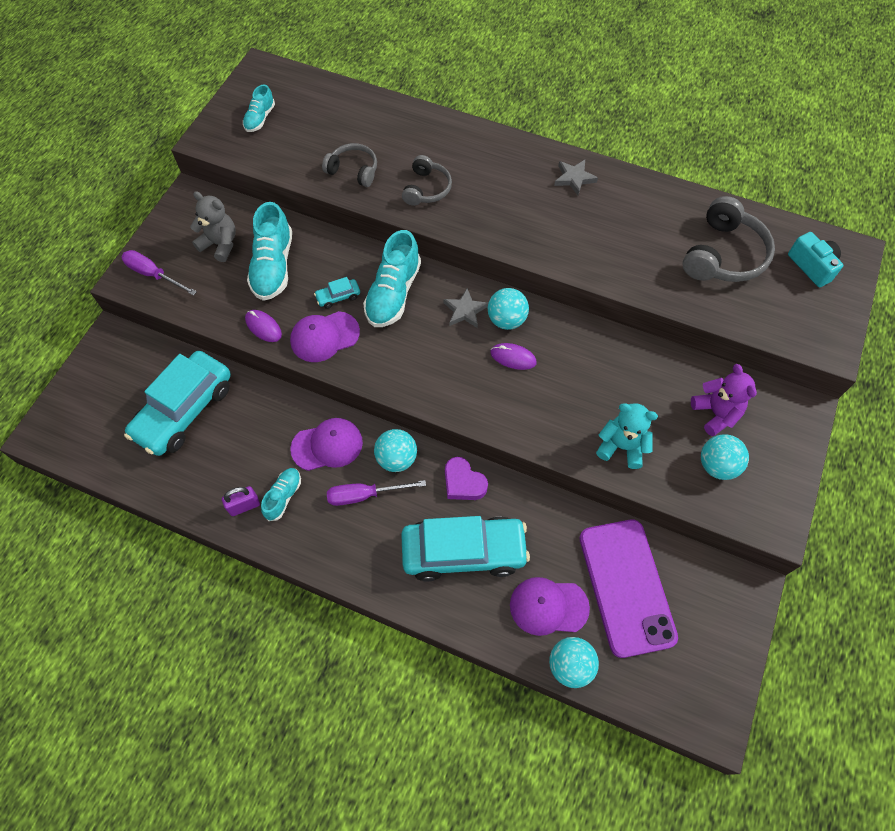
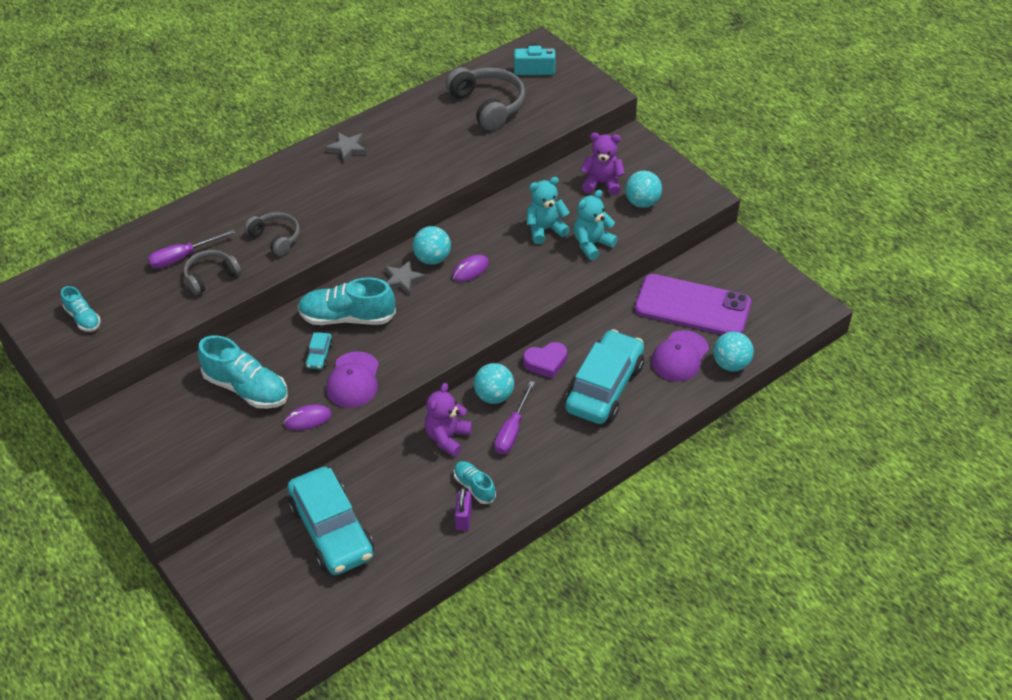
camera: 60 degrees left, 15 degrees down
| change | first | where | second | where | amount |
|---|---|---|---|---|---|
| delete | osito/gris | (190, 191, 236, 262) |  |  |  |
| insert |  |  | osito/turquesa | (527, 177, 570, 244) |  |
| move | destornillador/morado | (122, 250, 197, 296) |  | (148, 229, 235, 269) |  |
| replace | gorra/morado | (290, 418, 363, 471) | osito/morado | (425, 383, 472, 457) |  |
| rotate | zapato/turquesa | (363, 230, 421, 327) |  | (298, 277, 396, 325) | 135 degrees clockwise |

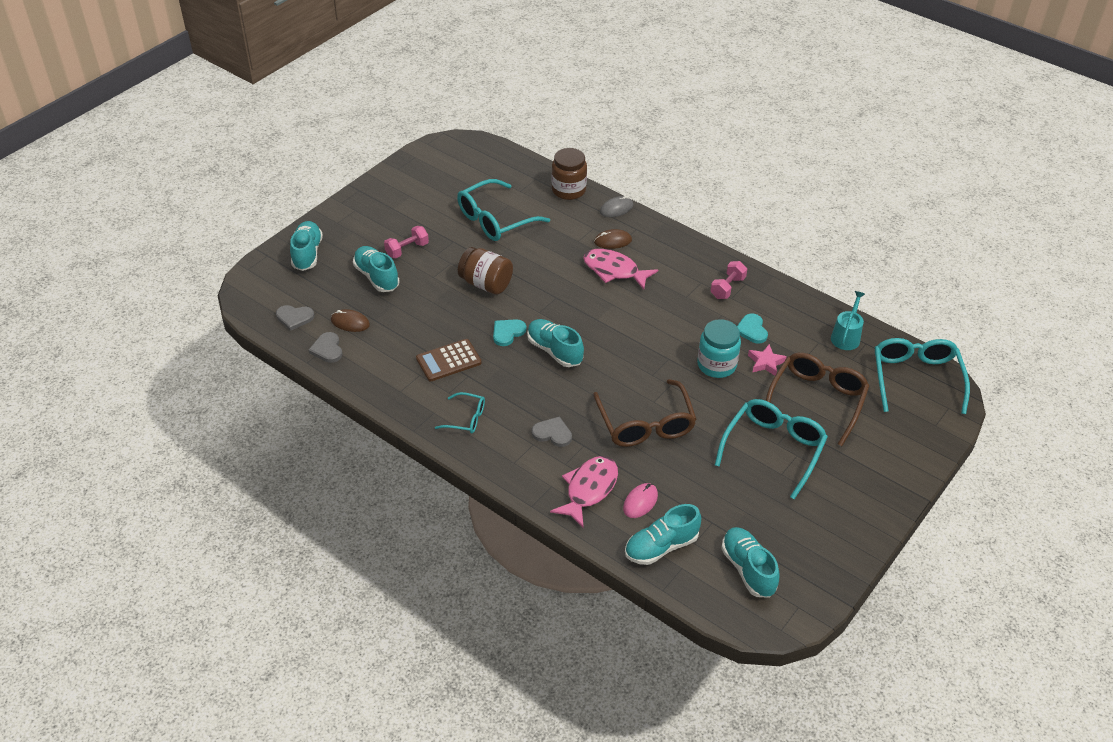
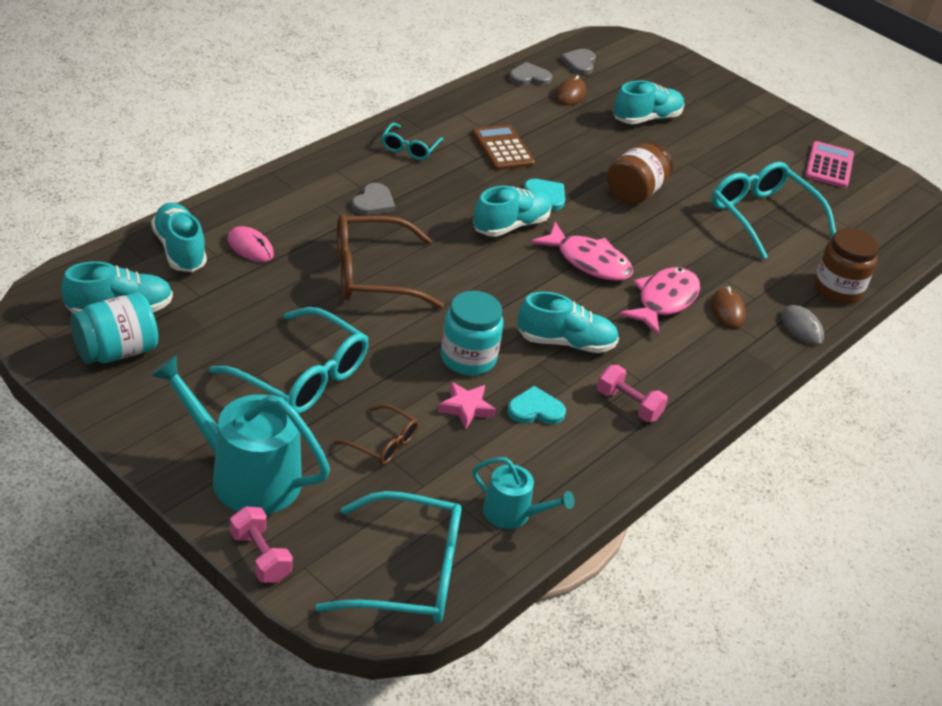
camera: 90 degrees right, 5 degrees down
| change | first | where | second | where | amount |
|---|---|---|---|---|---|
| insert |  |  | tarro/turquesa | (70, 293, 158, 364) |  |
| insert |  |  | regadera/turquesa | (150, 355, 330, 514) |  |
| insert |  |  | calculadora/rosa | (805, 141, 854, 188) |  |
| move | zapato/turquesa | (290, 221, 323, 271) |  | (517, 292, 619, 353) |  |
| move | mancuerna/rosa | (384, 226, 429, 258) |  | (230, 506, 293, 583) |  |
| move | pez/rosa | (550, 456, 618, 528) |  | (531, 222, 633, 281) |  |
| resize | gafas/marrón | (766, 353, 869, 446) |  | (334, 404, 418, 465) | x0.52 |

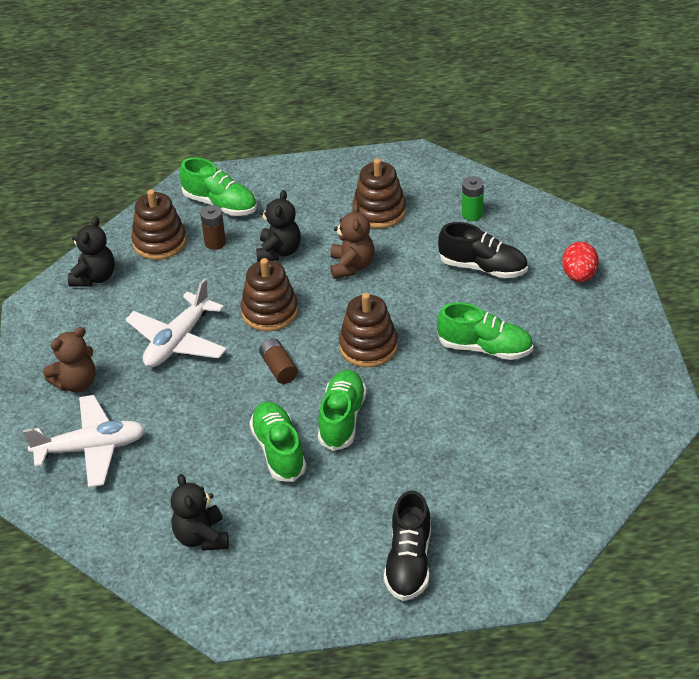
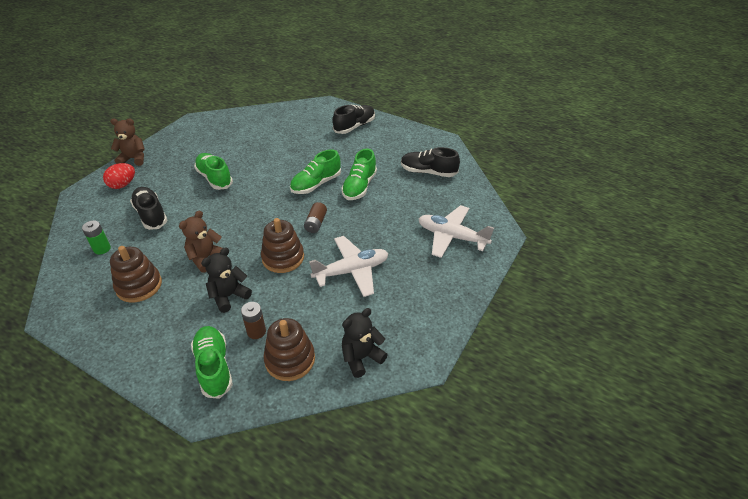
camera: 145 degrees left, 0 degrees up
| change | first | where | second | where | amount |
|---|---|---|---|---|---|
| delete | juguete apilable/marrón | (339, 293, 398, 367) |  |  |  |
| move | osito/marrón | (43, 327, 95, 392) |  | (110, 119, 145, 166) |  |
| replace | osito/negro | (171, 474, 229, 551) | zapato/negro | (401, 147, 460, 177) |  |

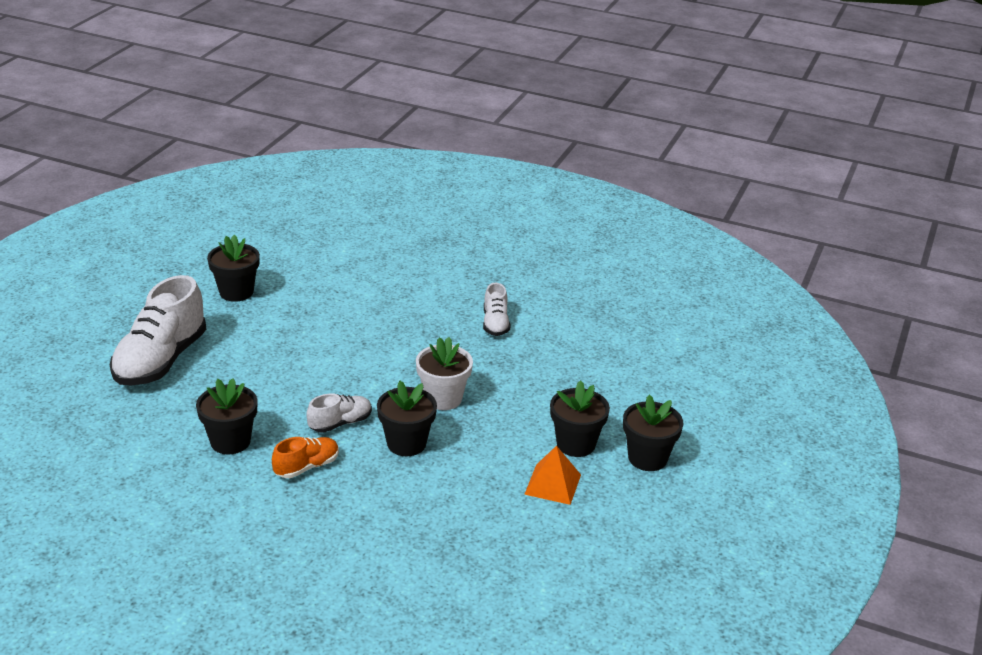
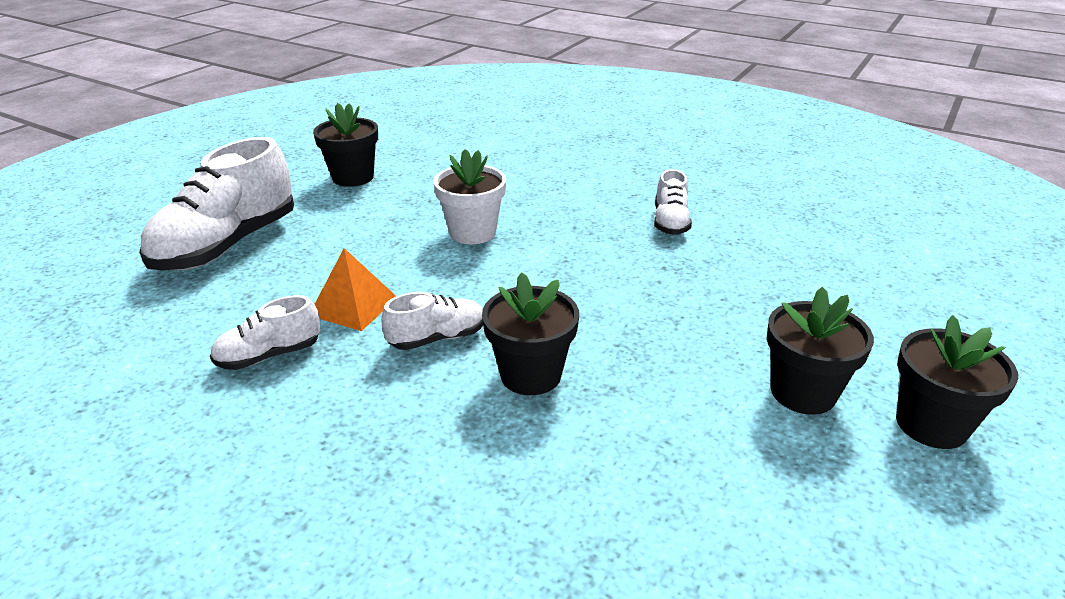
camera: 10 degrees right, 0 degrees up
| change | first | where | second | where | amount |
|---|---|---|---|---|---|
| delete | zapato/naranja | (272, 437, 339, 478) |  |  |  |
| move | maceta/blanco | (416, 337, 473, 410) |  | (433, 149, 506, 244) |  |
| move | pirámide/naranja | (524, 445, 581, 505) |  | (314, 248, 396, 331) |  |
| replace | maceta/negro | (196, 378, 258, 455) | zapato/blanco | (210, 295, 320, 370) |  |

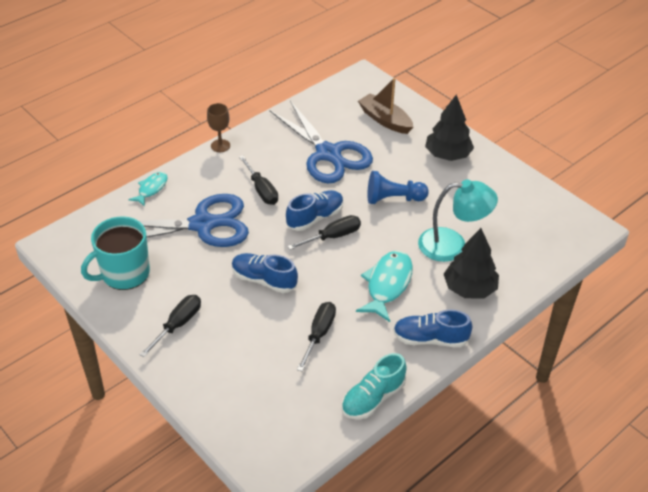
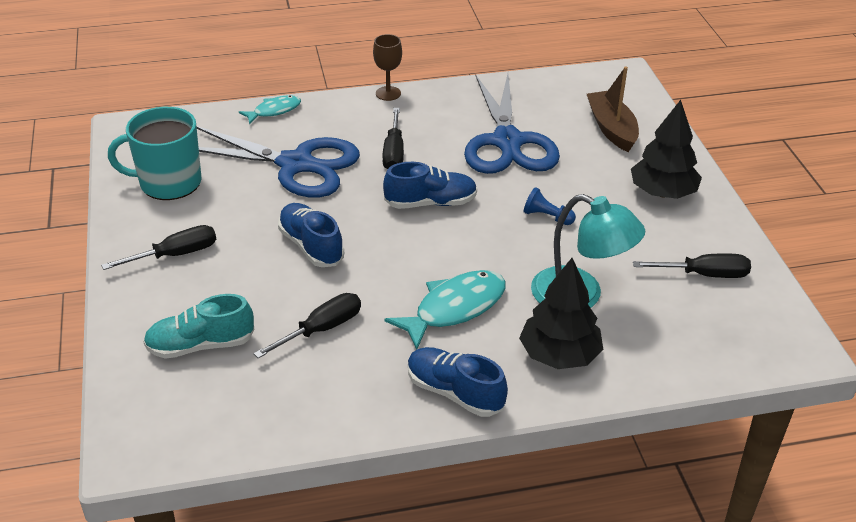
camera: 30 degrees right, 5 degrees down
| change | first | where | second | where | amount |
|---|---|---|---|---|---|
| move | destornillador/negro | (287, 215, 361, 250) |  | (633, 253, 751, 278) |  |
| move | zapato/turquesa | (342, 353, 407, 420) |  | (143, 294, 254, 359) |  |
| resize | peón/azul | (368, 171, 429, 204) |  | (524, 187, 576, 225) | x0.60 |

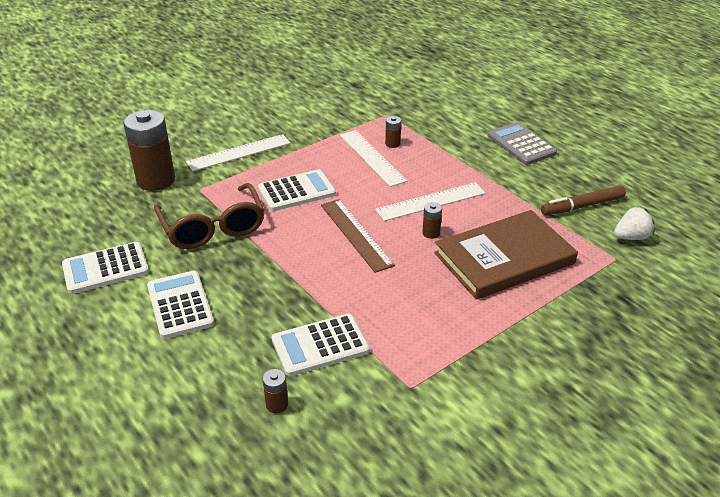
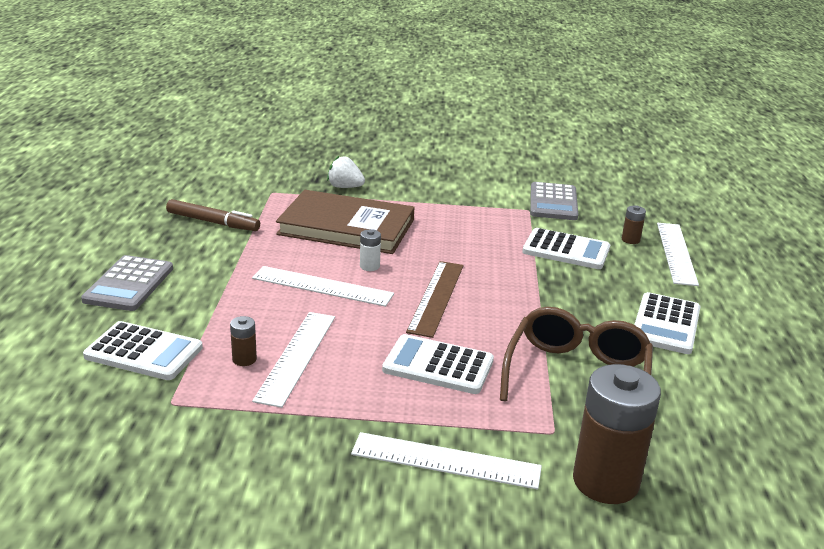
camera: 140 degrees left, 10 degrees down
| change | first | where | second | where | amount |
|---|---|---|---|---|---|
| insert |  |  | calculadora/gris | (530, 182, 578, 220) |  |
| insert |  |  | regla/blanco | (657, 223, 699, 286) |  |
| move | calculadora/blanco | (62, 242, 149, 294) |  | (83, 321, 203, 380) |  |
| move | fresa/blanco | (614, 206, 655, 240) |  | (327, 156, 365, 188) |  |
| recolor | pila/marrón | (422, 202, 442, 239) | pila/blanco | (360, 229, 381, 271) |  |

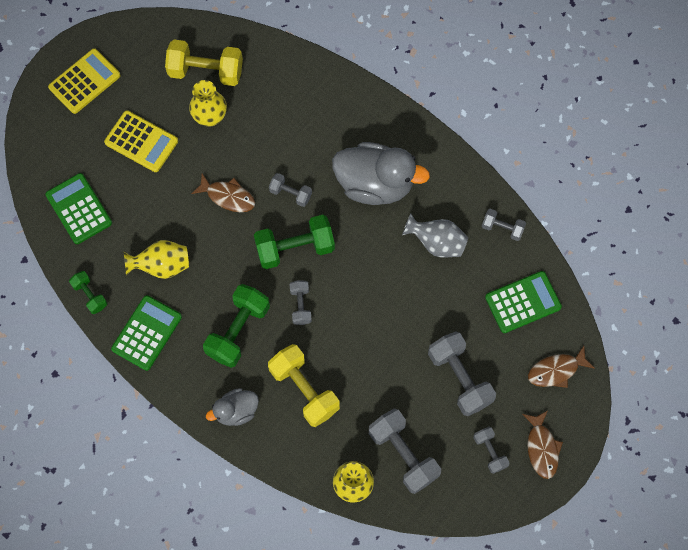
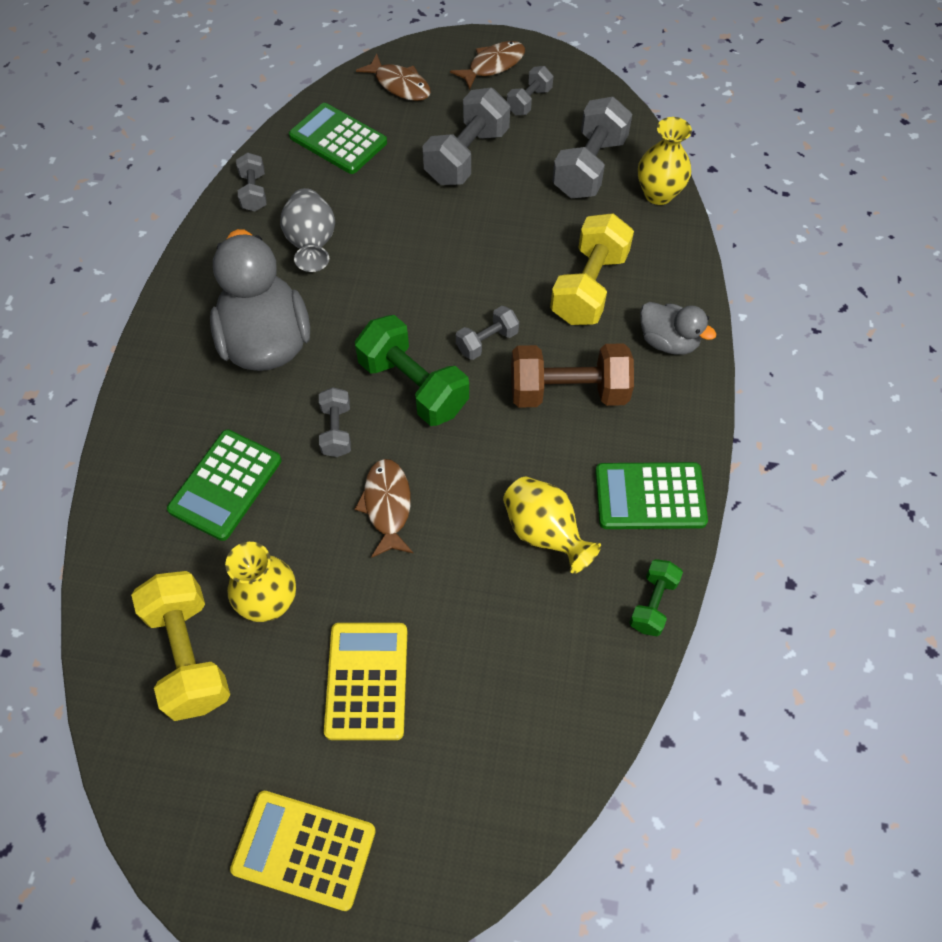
camera: 120 degrees left, 10 degrees down
| change | first | where | second | where | amount |
|---|---|---|---|---|---|
| move | calculadora/verde | (45, 173, 112, 244) |  | (167, 430, 281, 541) |  |
| recolor | mancuerna/verde | (203, 284, 270, 368) | mancuerna/marrón | (511, 343, 634, 408) |  |

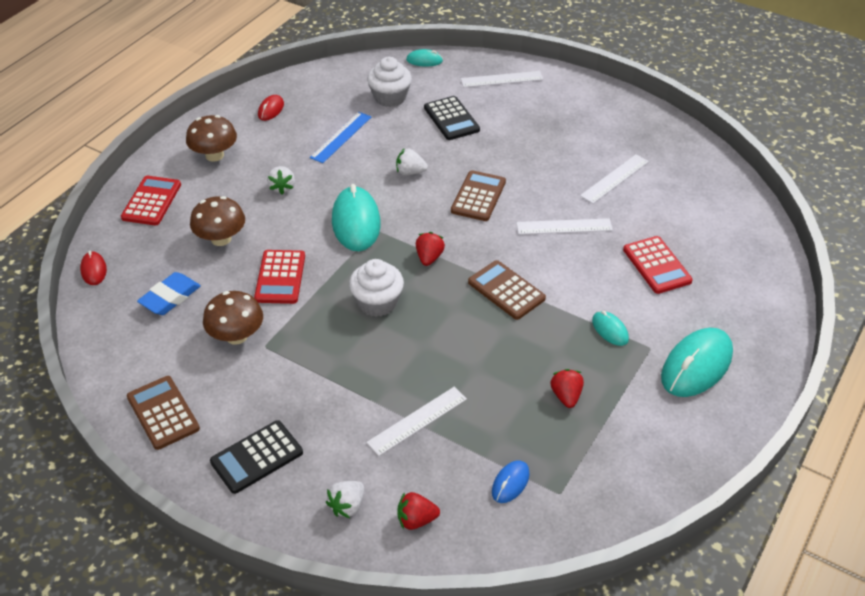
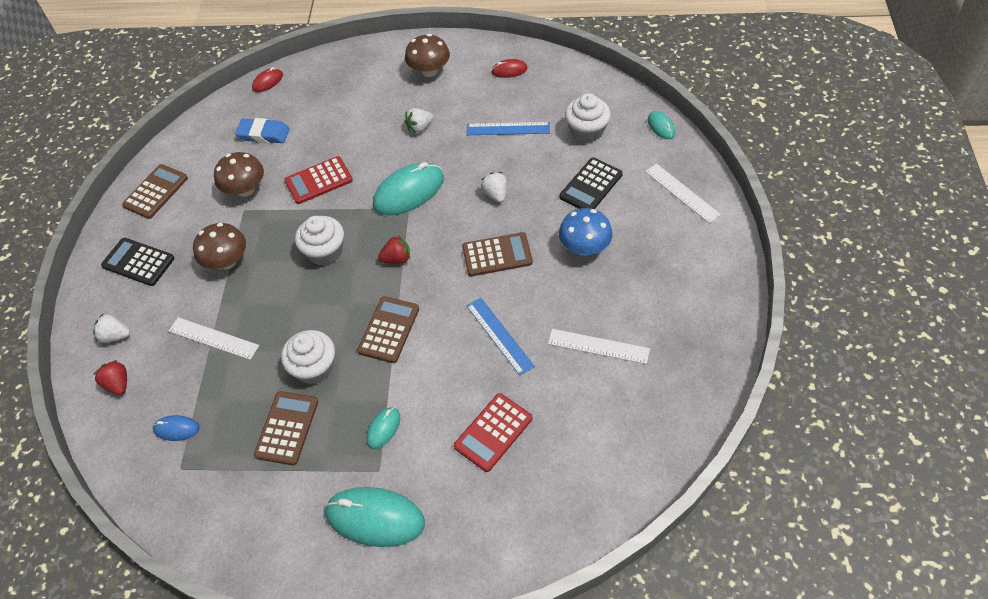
camera: 65 degrees right, 10 degrees up
| change | first | where | second | where | amount |
|---|---|---|---|---|---|
| delete | calculadora/rojo | (121, 176, 181, 225) |  |  |  |
| insert |  |  | magdalena/blanco | (281, 330, 335, 384) |  |
| insert |  |  | seta/azul | (559, 208, 613, 255) |  |
| move | seta/marrón | (190, 196, 245, 246) |  | (193, 223, 246, 269) |  |
| replace | fresa/rojo | (550, 369, 584, 408) | calculadora/marrón | (254, 391, 318, 465) |  |
| recolor | regla/blanco | (516, 218, 613, 234) | regla/azul | (467, 298, 535, 376) |  |

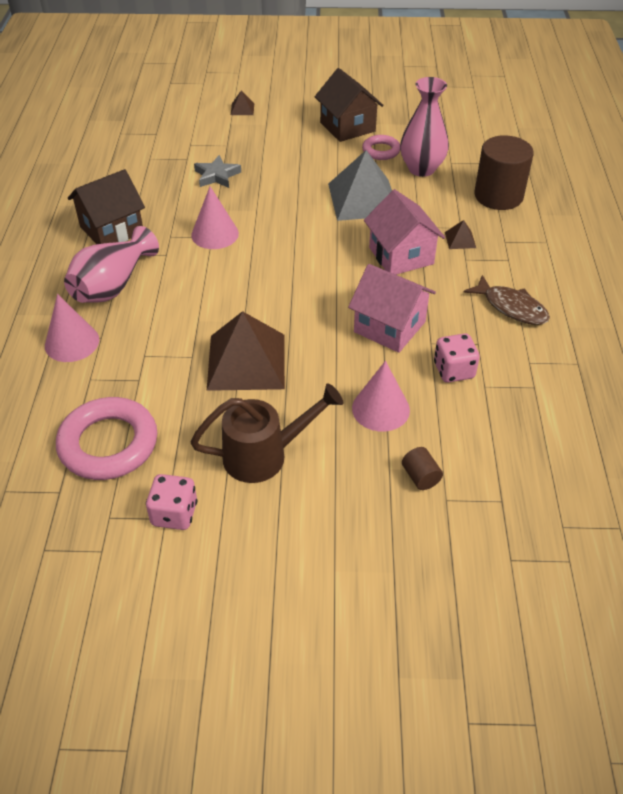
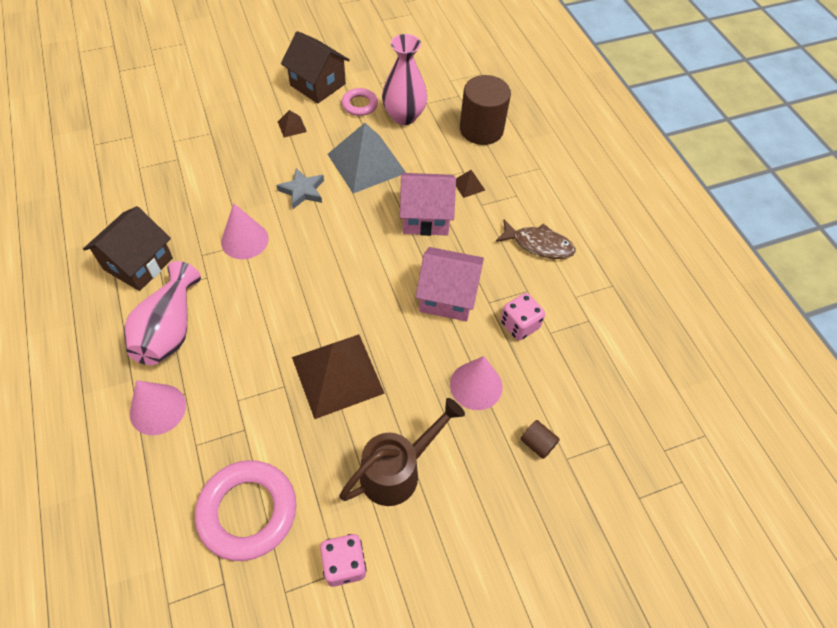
camera: 25 degrees left, 10 degrees up
| change | first | where | second | where | amount |
|---|---|---|---|---|---|
| move | estrella/gris | (194, 155, 241, 188) |  | (276, 168, 324, 209) |  |
| move | pirámide/marrón | (231, 90, 254, 115) |  | (278, 110, 307, 137) |  |
| rotate | casa/rosa | (364, 189, 445, 275) |  | (400, 173, 456, 236) | 45 degrees counterclockwise |

